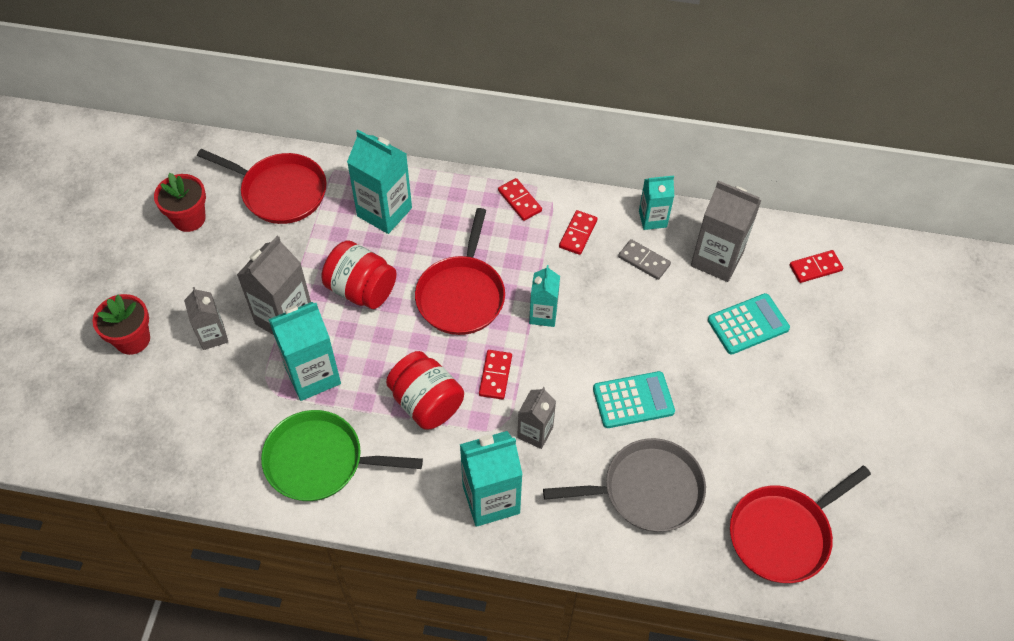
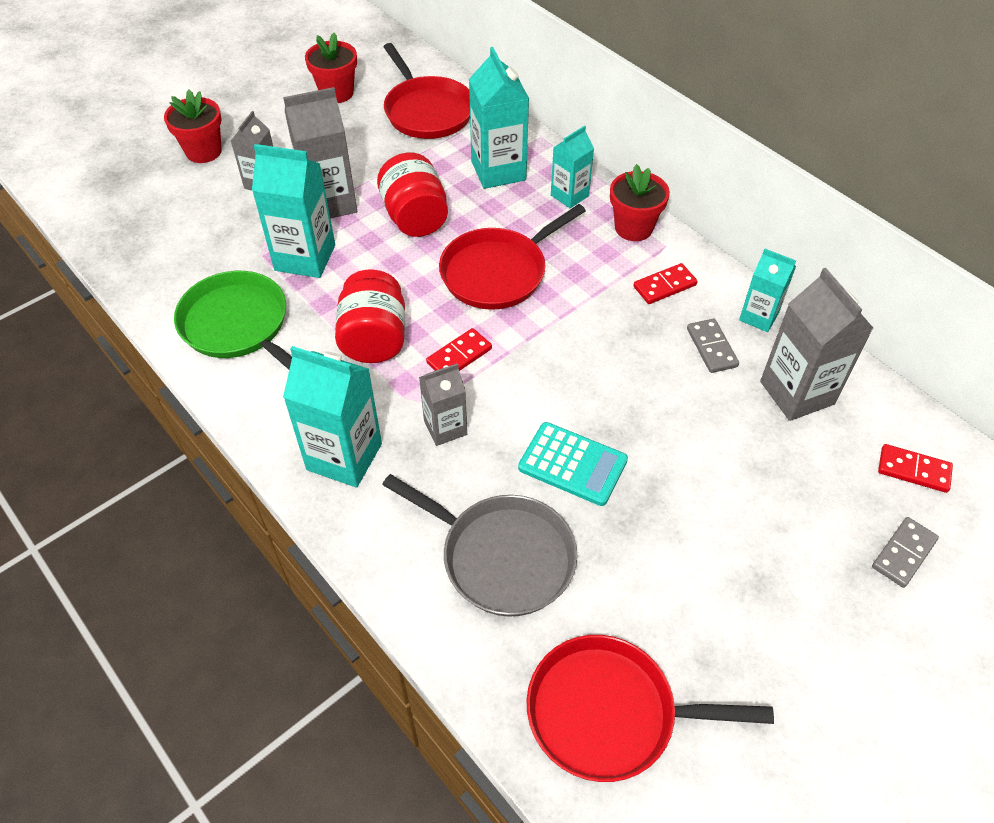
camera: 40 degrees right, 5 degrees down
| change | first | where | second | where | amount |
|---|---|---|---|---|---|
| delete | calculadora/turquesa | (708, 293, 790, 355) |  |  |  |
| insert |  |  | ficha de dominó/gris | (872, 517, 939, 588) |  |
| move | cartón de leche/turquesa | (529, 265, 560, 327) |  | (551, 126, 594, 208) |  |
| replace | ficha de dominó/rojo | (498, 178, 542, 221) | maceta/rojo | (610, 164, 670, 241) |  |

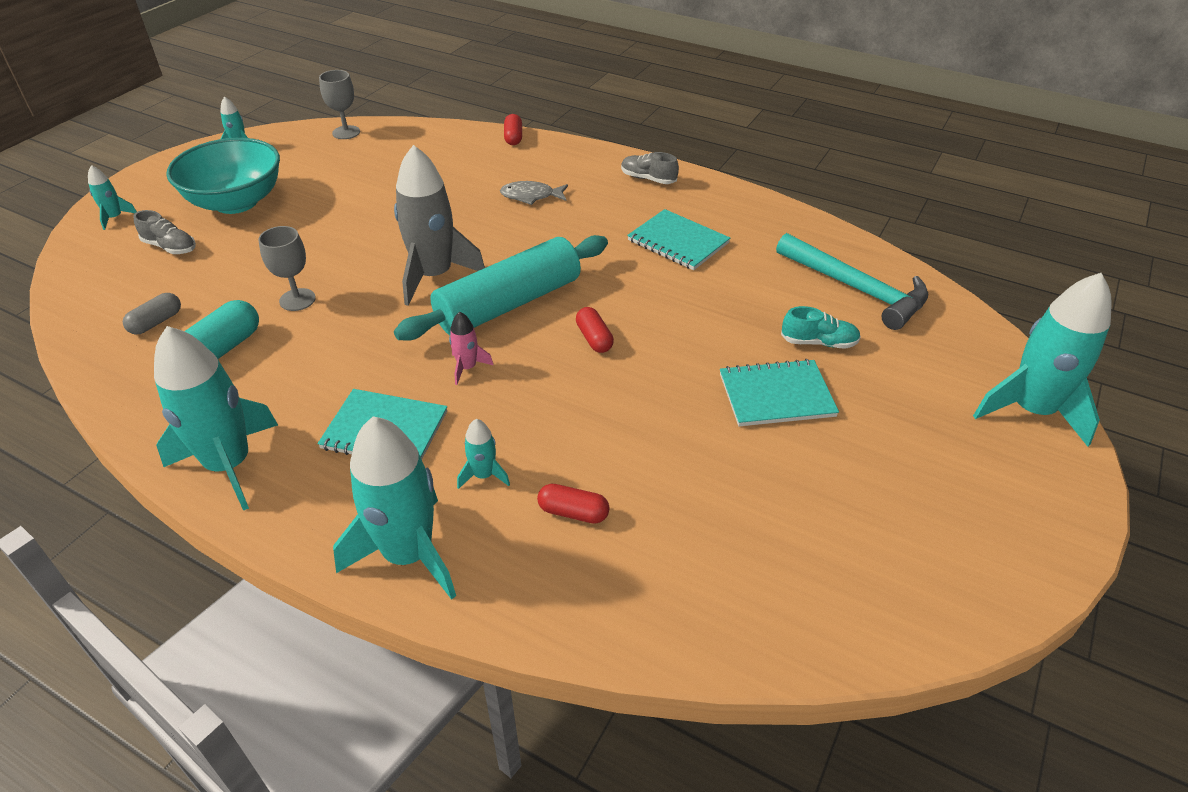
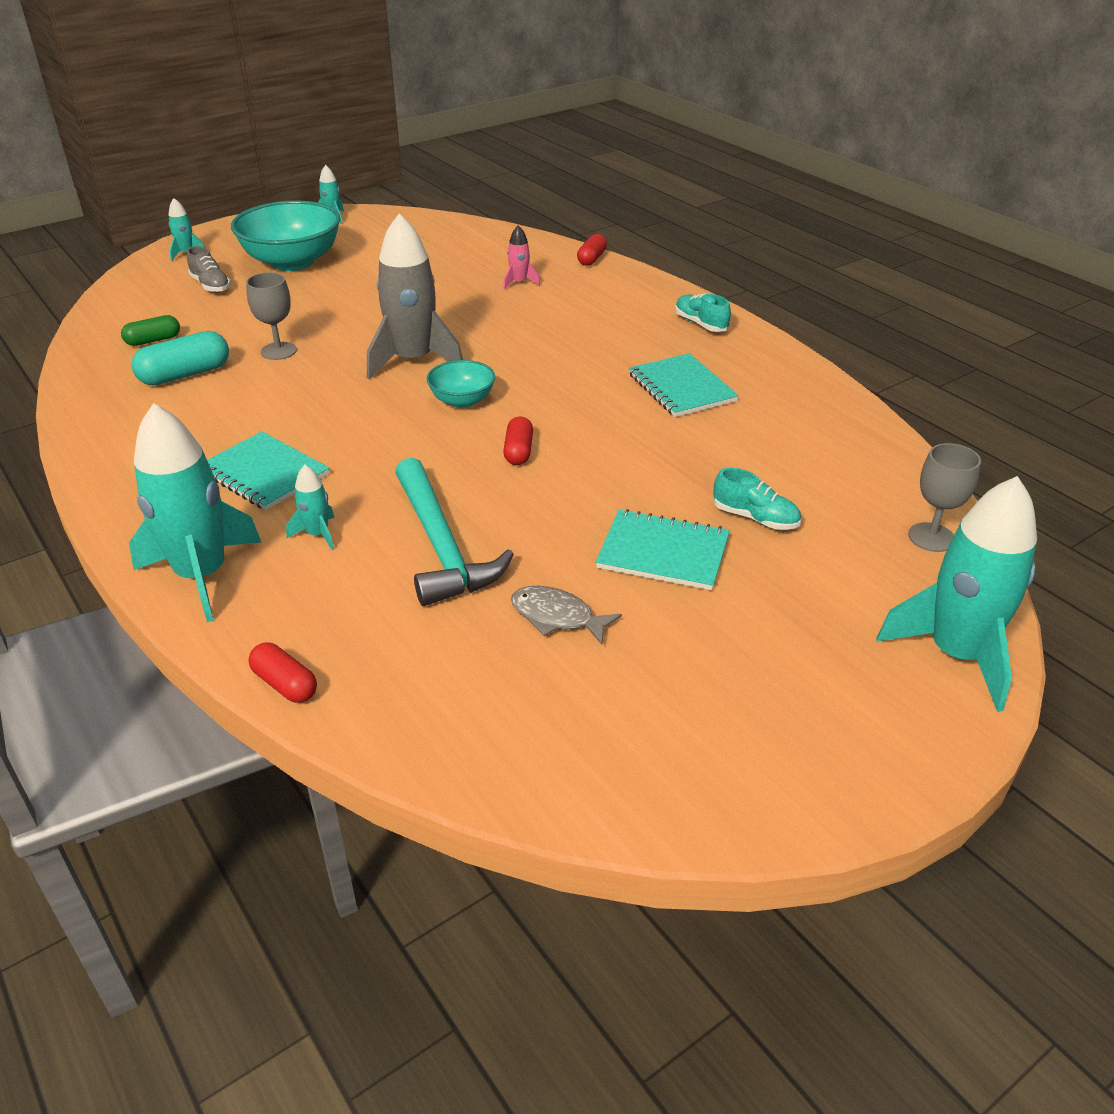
camera: 25 degrees right, 5 degrees down
| change | first | where | second | where | amount |
|---|---|---|---|---|---|
| delete | cohete/turquesa | (154, 326, 278, 511) |  |  |  |
| move | copa/gris | (319, 70, 360, 139) |  | (908, 443, 981, 552) |  |
| move | cohete/rosa | (449, 312, 493, 385) |  | (503, 225, 540, 290) |  |
| move | pez/gris | (500, 181, 568, 205) |  | (511, 586, 622, 645) |  |
| move | cápsula/rojo | (537, 484, 610, 524) |  | (249, 642, 317, 703) |  |
| move | martillo/turquesa | (776, 233, 928, 330) |  | (395, 457, 514, 606) |  |
| replace | rodillo/turquesa | (394, 235, 608, 341) | cuenco/turquesa | (427, 360, 495, 408) |  |
| recolor | cápsula/gris | (123, 293, 181, 334) | cápsula/verde | (121, 315, 180, 346) |  |
| recolor | zapato/gris | (621, 152, 679, 184) | zapato/turquesa | (675, 293, 731, 332) |  |

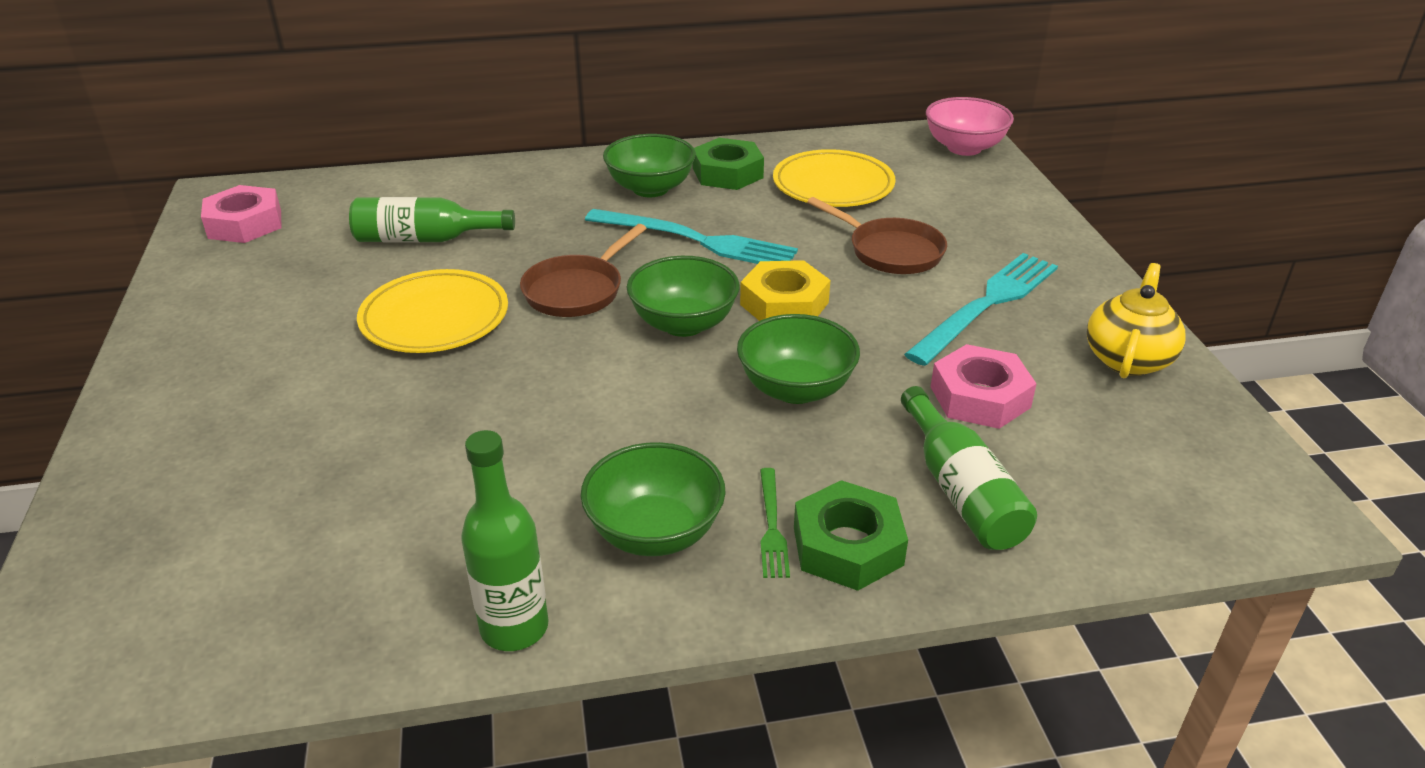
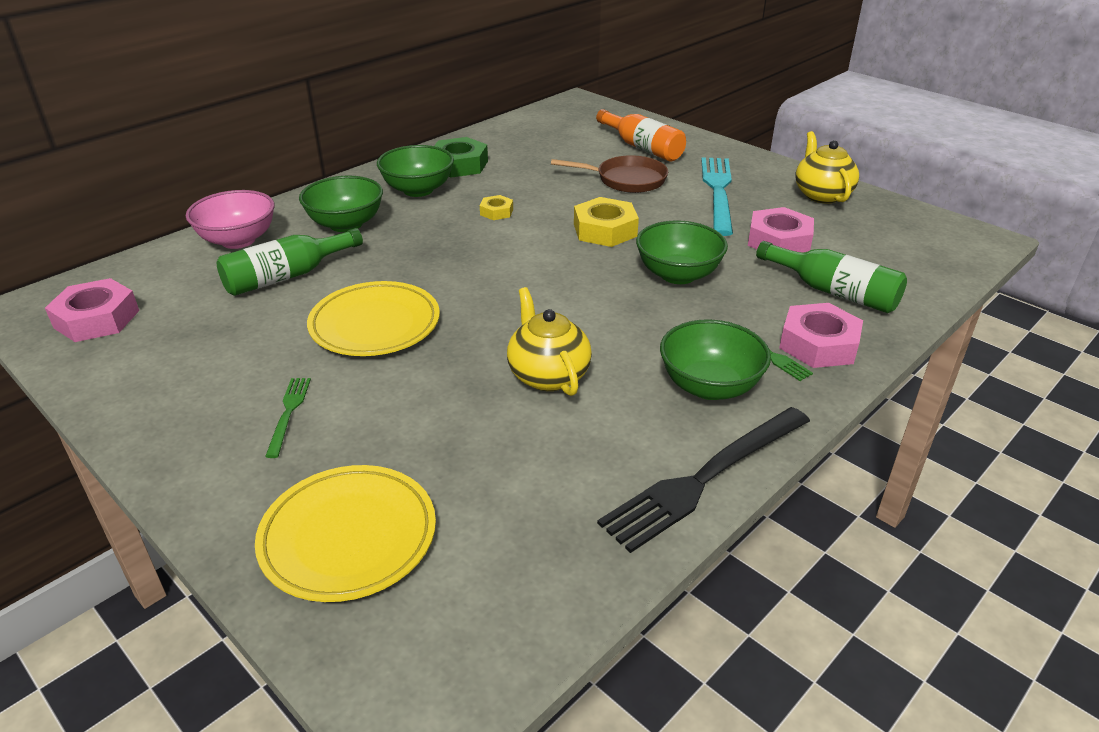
camera: 35 degrees left, 0 degrees up
| change | first | where | second | where | amount |
|---|---|---|---|---|---|
| delete | sartén/marrón | (520, 224, 647, 317) |  |  |  |
| insert |  |  | tenedor/verde | (265, 378, 311, 458) |  |
| insert |  |  | tetera/amarillo | (507, 287, 592, 396) |  |
| insert |  |  | botella/naranja | (596, 109, 686, 161) |  |
| move | cuenco/verde | (627, 256, 740, 337) |  | (299, 176, 383, 232) |  |
| move | plato/amarillo | (773, 149, 896, 207) |  | (255, 465, 436, 602) |  |
| move | cuenco/rosa | (926, 97, 1014, 156) |  | (186, 190, 274, 249) |  |
| replace | botella/verde | (461, 430, 549, 651) | tenedor/negro | (597, 407, 810, 553) |  |
| replace | tenedor/turquesa | (585, 209, 798, 264) | tuerca/amarillo | (480, 195, 513, 220) |  |
| recolor | tuerca/verde | (794, 480, 908, 591) | tuerca/rosa | (779, 303, 863, 368) |  |

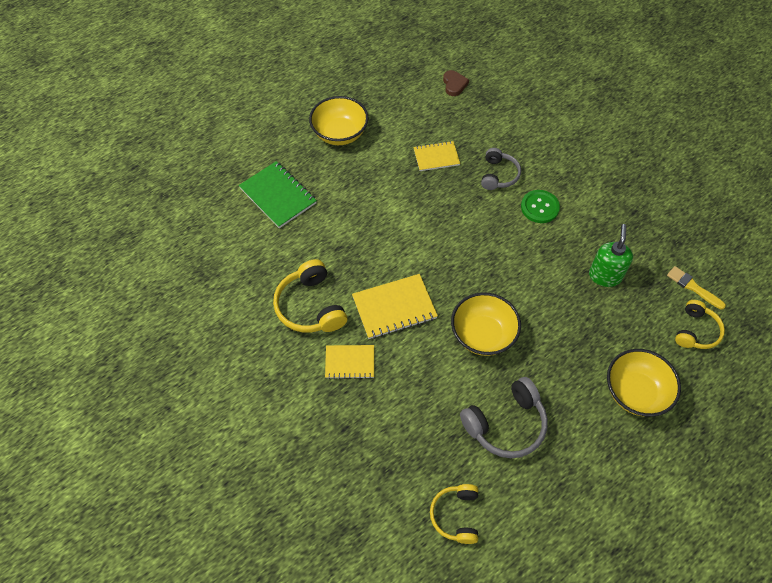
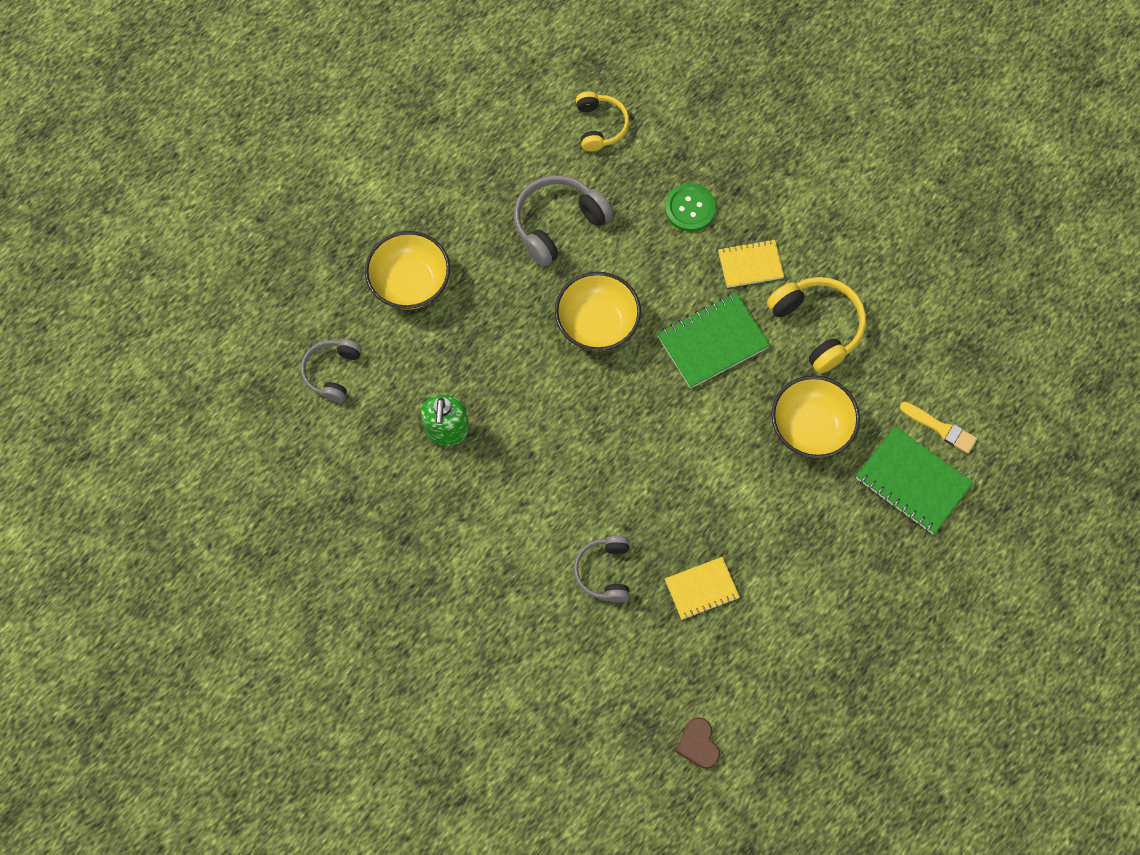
camera: 170 degrees right, 10 degrees up
| change | first | where | second | where | amount |
|---|---|---|---|---|---|
| move | cuenco/amarillo | (309, 96, 369, 145) |  | (771, 375, 860, 458) |  |
| move | botón/verde | (521, 190, 560, 223) |  | (665, 183, 716, 232) |  |
| move | pincel/amarillo | (667, 266, 726, 309) |  | (899, 402, 977, 454) |  |
| recolor | cuaderno/amarillo | (352, 274, 438, 339) | cuaderno/verde | (657, 293, 770, 389) |  |
| recolor | auriculares/amarillo | (675, 300, 725, 349) | auriculares/gris | (301, 339, 362, 403) |  |

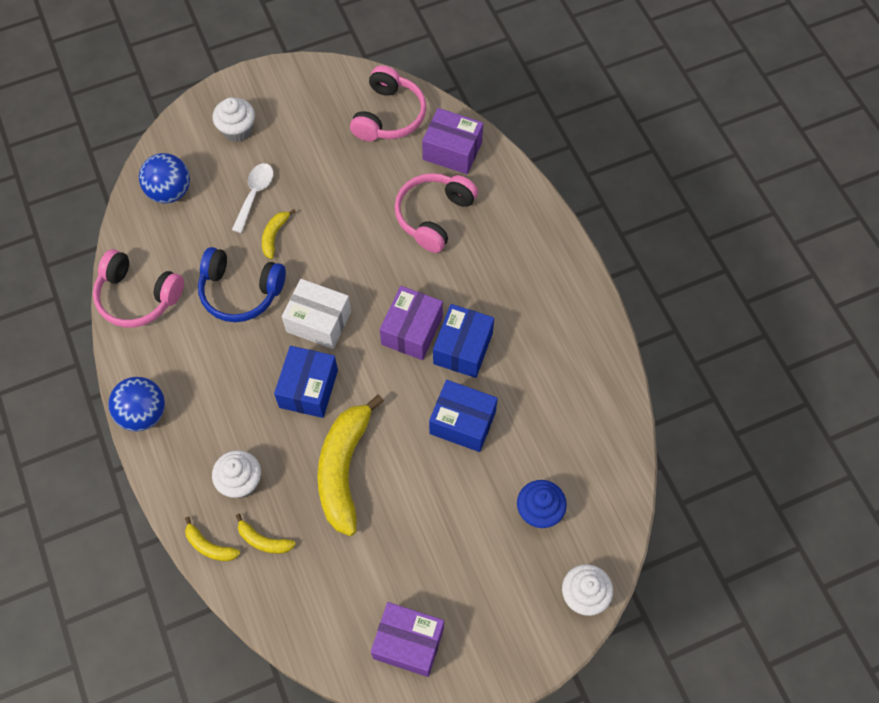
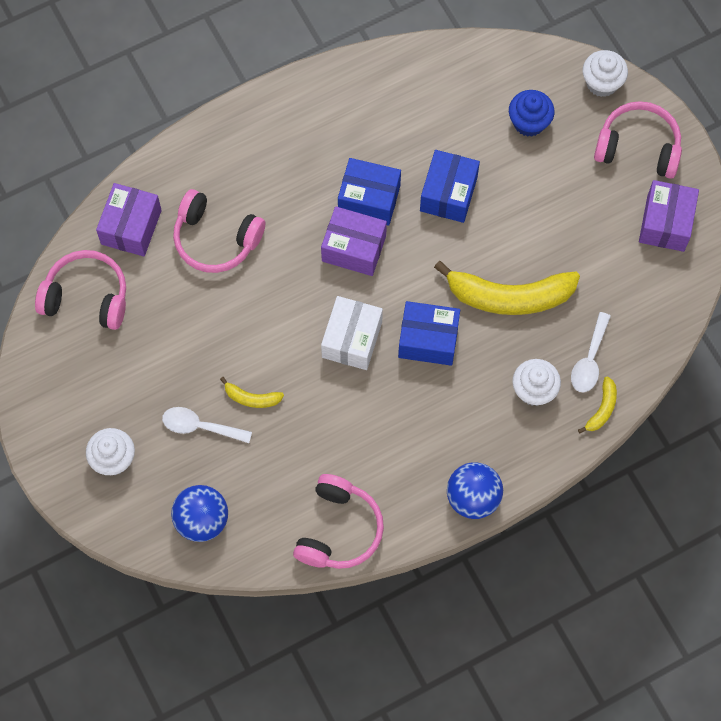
camera: 95 degrees left, 5 degrees up
| change | first | where | second | where | amount |
|---|---|---|---|---|---|
| delete | auriculares/azul | (198, 247, 286, 322) |  |  |  |
| insert |  |  | auriculares/rosa | (594, 101, 682, 179) |  |
| replace | plátano/amarillo | (236, 514, 296, 554) | cuchara/blanco | (571, 312, 611, 392) |  |

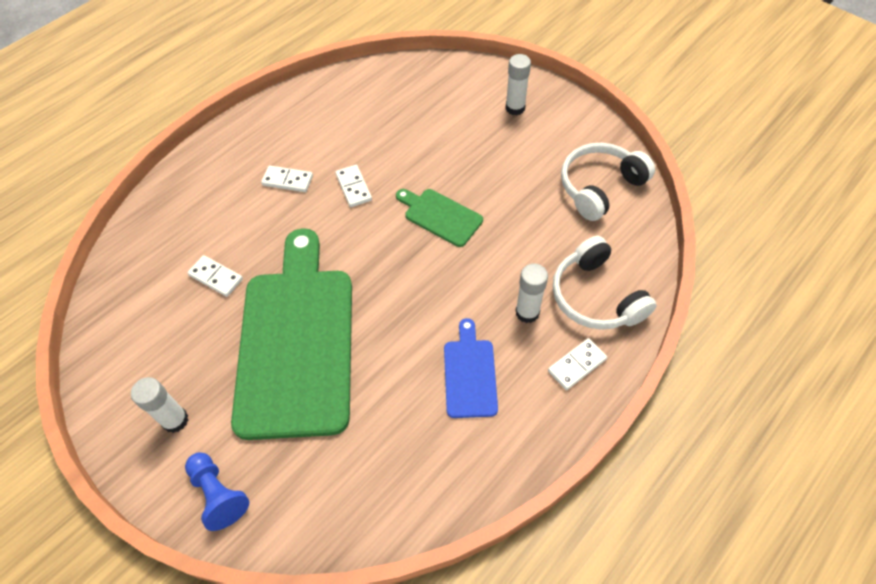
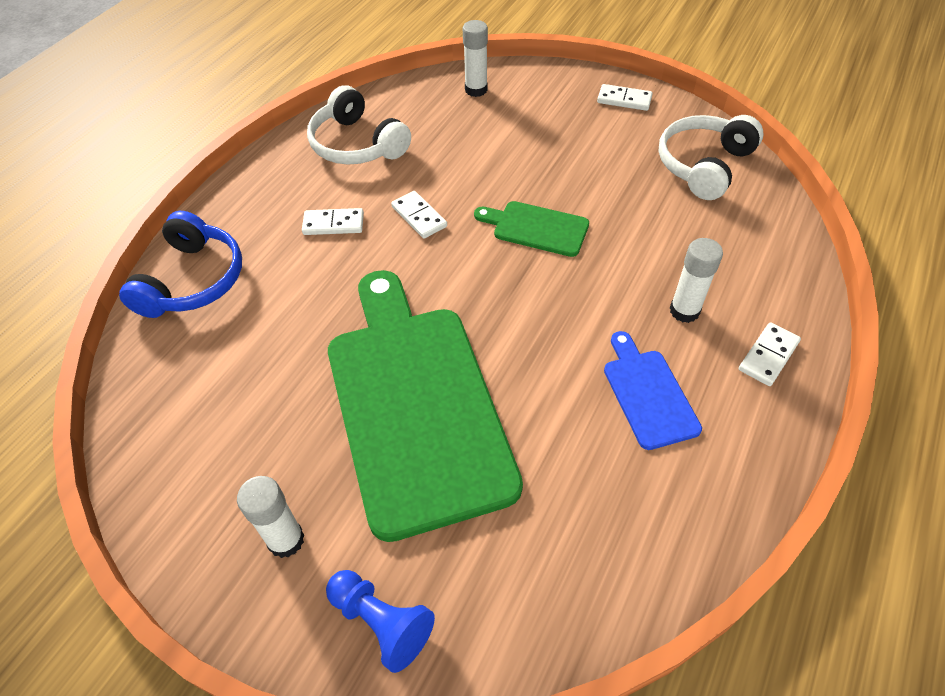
camera: 15 degrees left, 5 degrees down
| change | first | where | second | where | amount |
|---|---|---|---|---|---|
| insert |  |  | auriculares/azul | (119, 211, 242, 318) |  |
| move | ficha de dominó/blanco | (187, 255, 243, 297) |  | (597, 84, 653, 111) |  |
| move | barra de pegamento/blanco | (505, 54, 531, 116) |  | (463, 20, 488, 97) |  |
| move | auriculares/blanco | (553, 236, 657, 330) |  | (307, 85, 411, 165) |  |

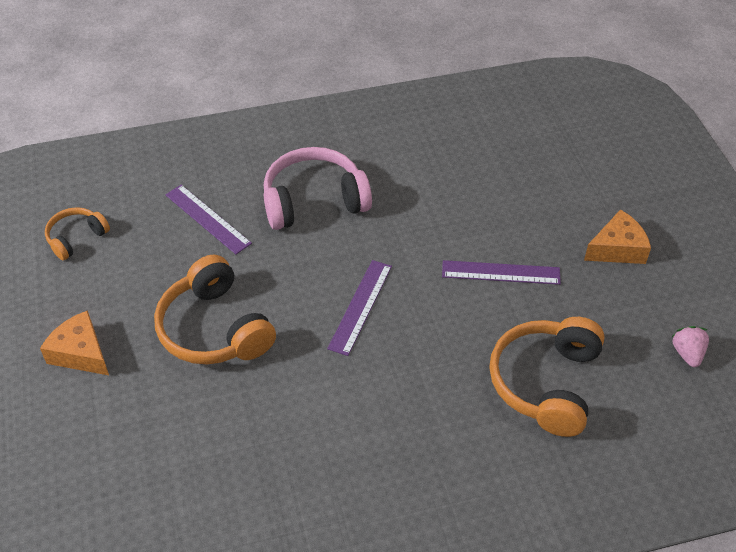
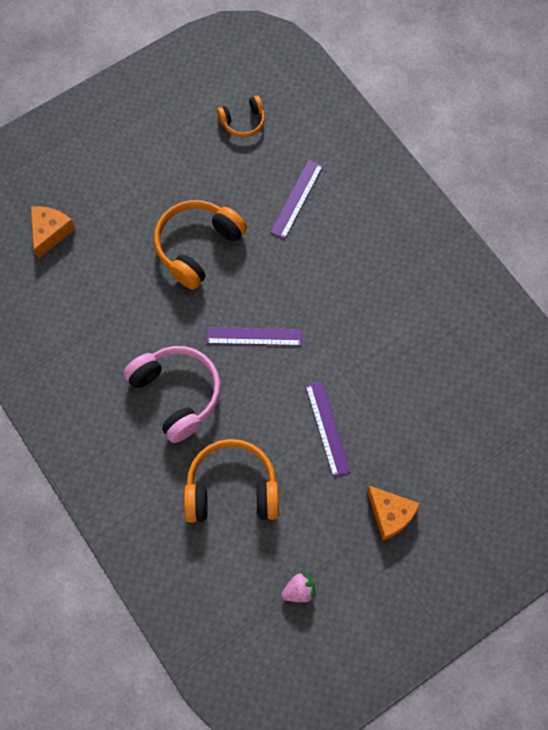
camera: 70 degrees right, 20 degrees up
| change | first | where | second | where | amount |
|---|---|---|---|---|---|
| move | queso/naranja | (40, 310, 109, 375) |  | (31, 206, 75, 259) |  |
| move | auriculares/rosa | (263, 147, 372, 230) |  | (123, 346, 221, 443) |  |
| rotate | auriculares/naranja | (45, 207, 110, 260) |  | (217, 95, 265, 137) | 135 degrees clockwise |

